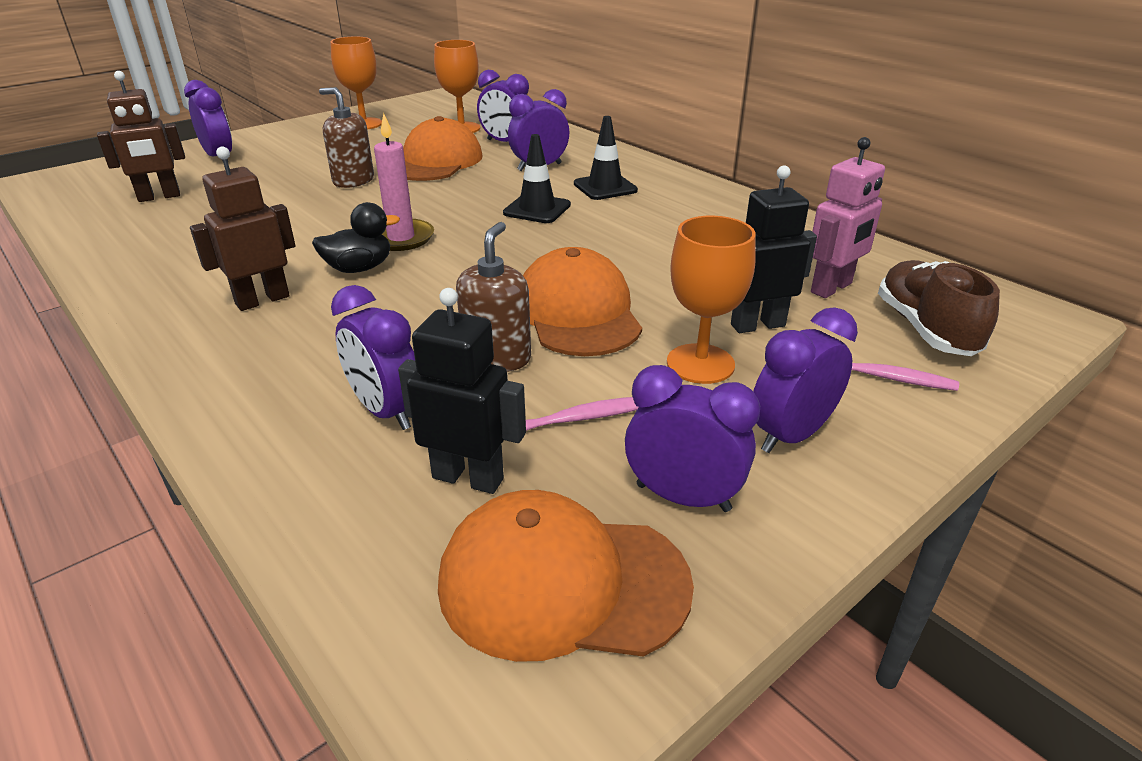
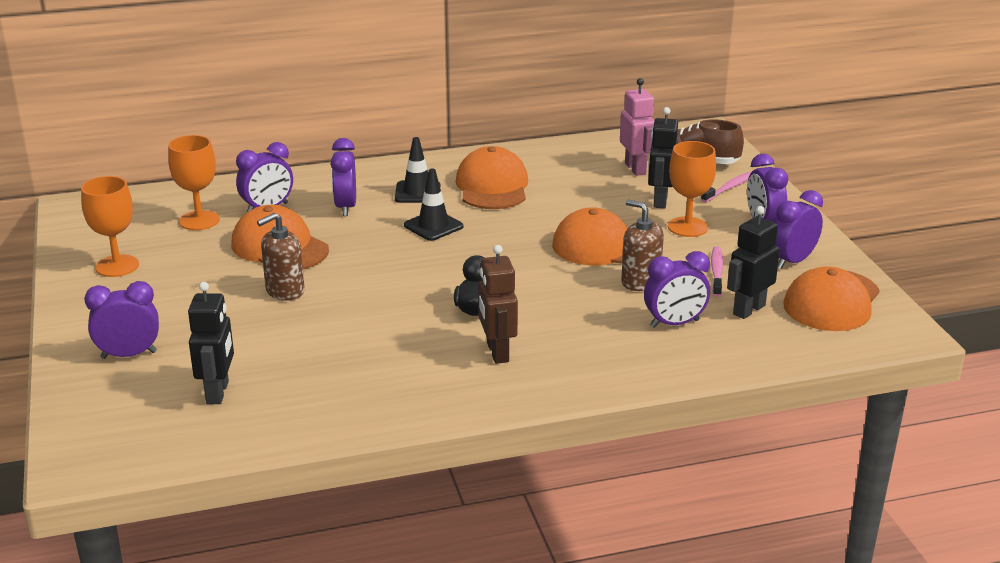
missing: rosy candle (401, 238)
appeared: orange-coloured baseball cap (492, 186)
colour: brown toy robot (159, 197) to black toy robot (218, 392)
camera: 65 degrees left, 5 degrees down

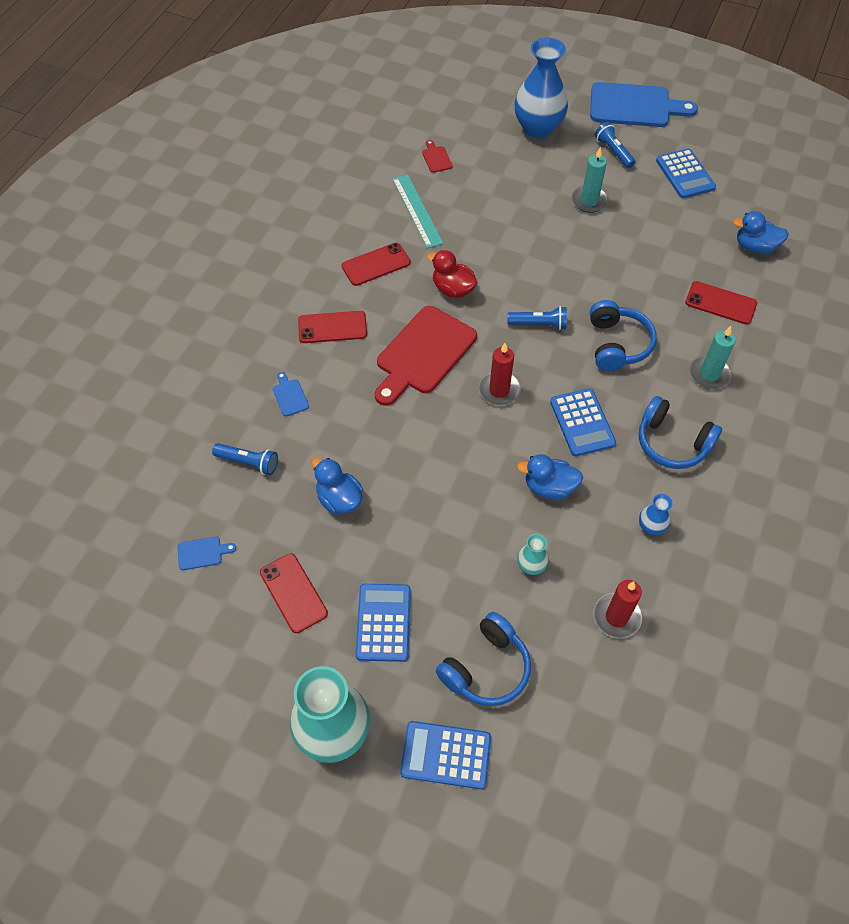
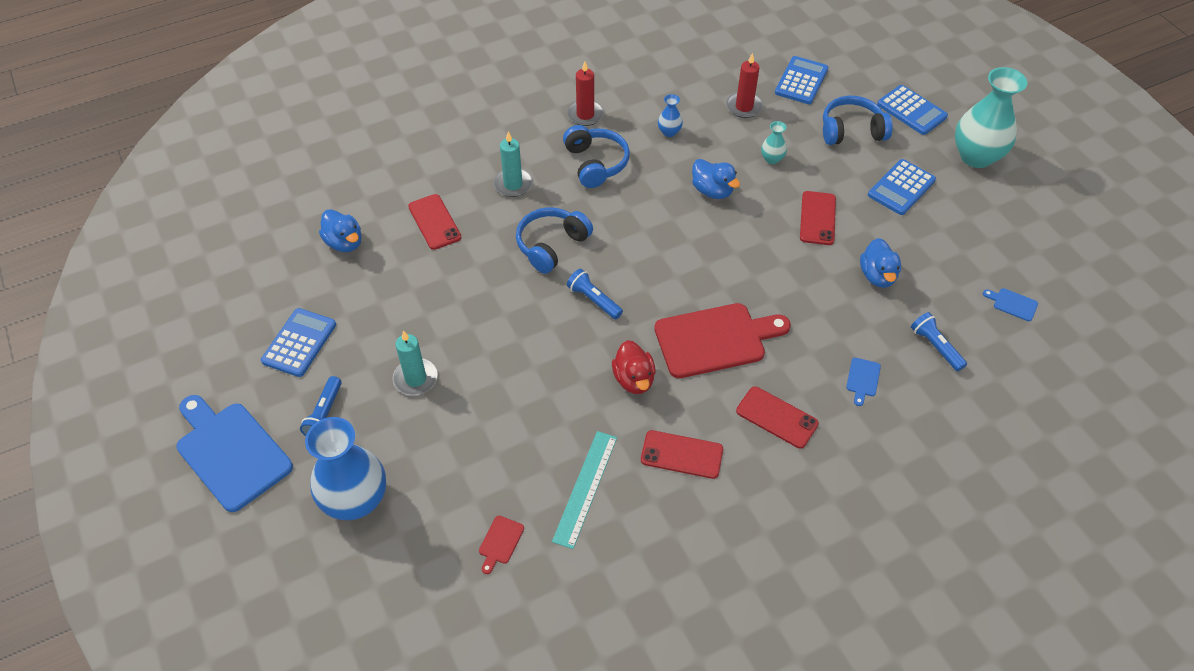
relocated: scarlet candle (499, 390) to (585, 115); blue adding machine (582, 423) to (801, 81); scarlet mobile phone (293, 593) to (817, 218)
camera: 140 degrees left, 5 degrees down

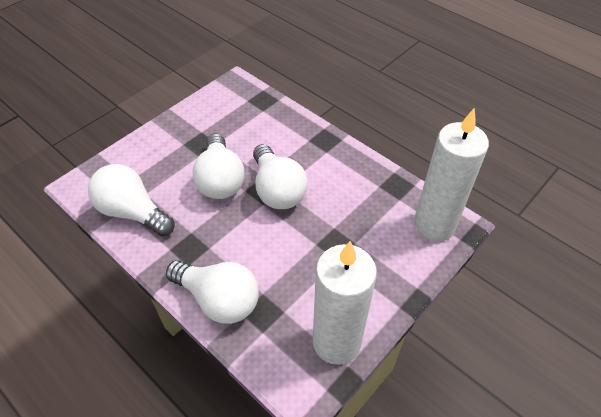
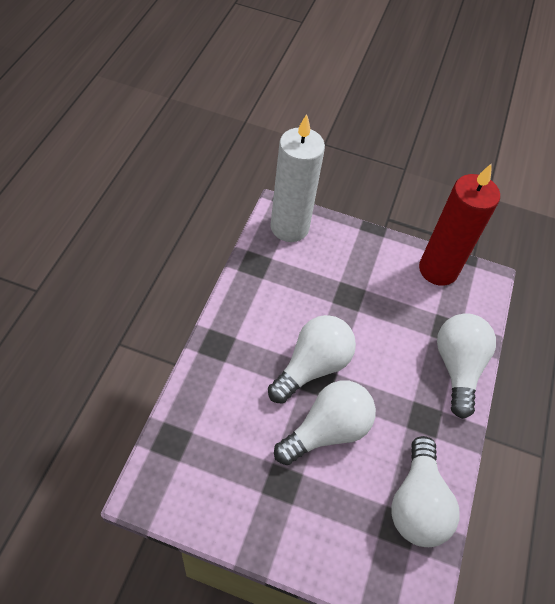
colour: snow-white candle (336, 342) to scarlet candle (438, 270)
camera: 120 degrees left, 5 degrees up

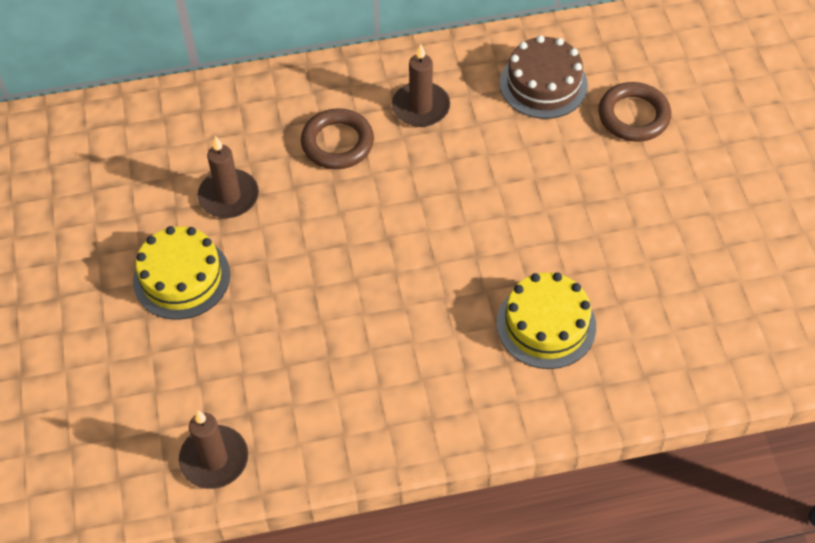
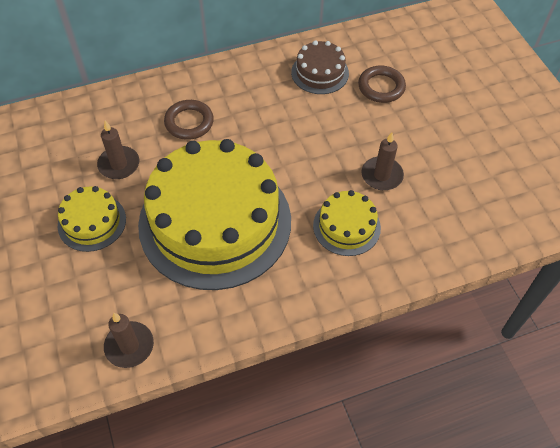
appeared: golden cake (215, 222)
relocated: brown candle (421, 107) to (381, 175)
camera: 10 degrees left, 0 degrees up

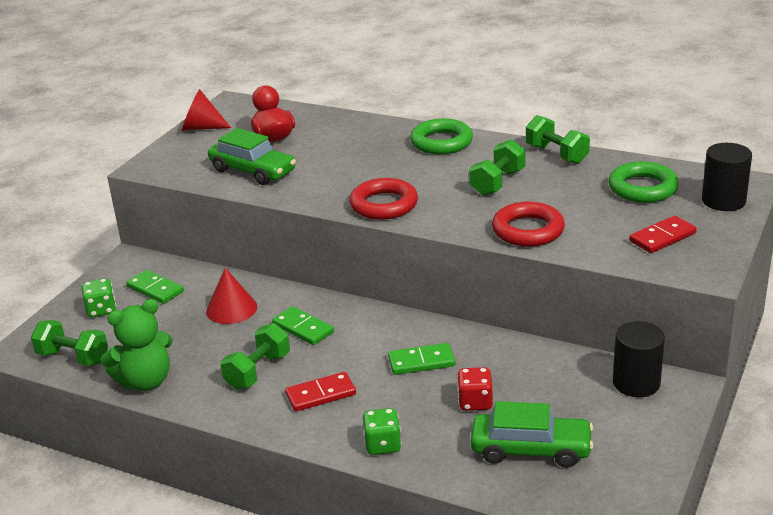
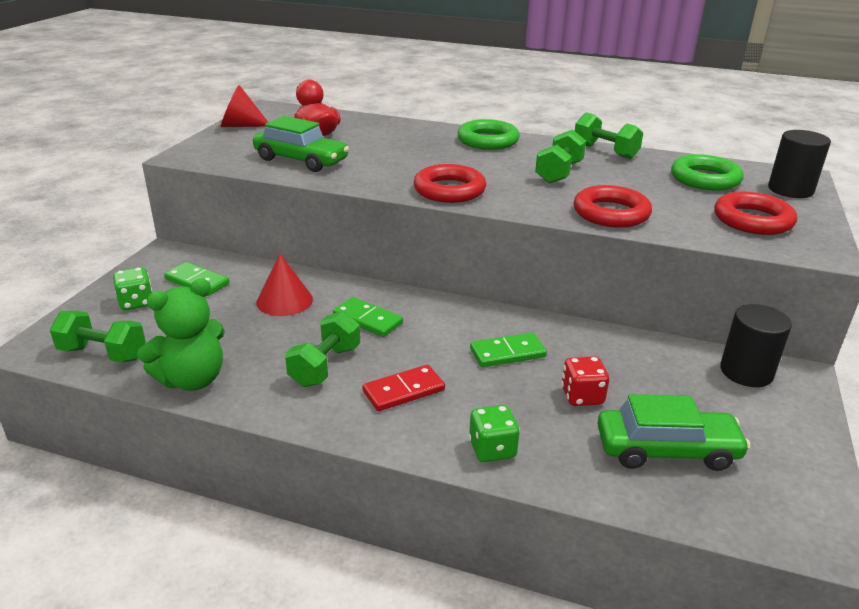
exchanged: scarlet domino (662, 237) to scarlet ring (752, 220)
camera: 10 degrees left, 0 degrees up

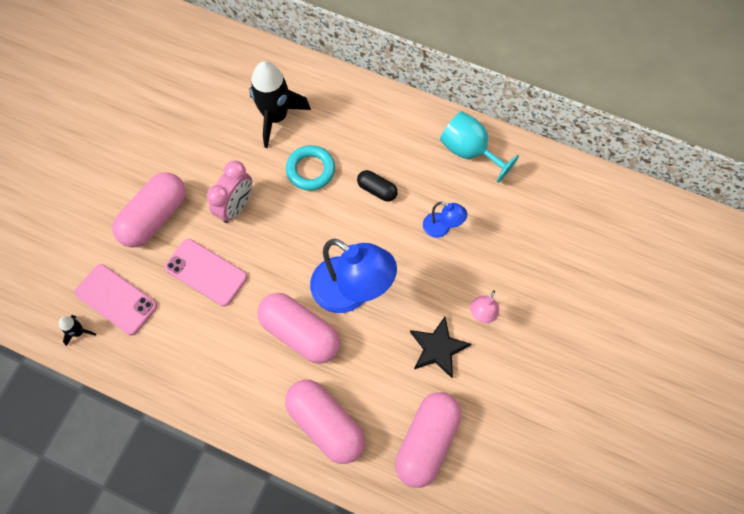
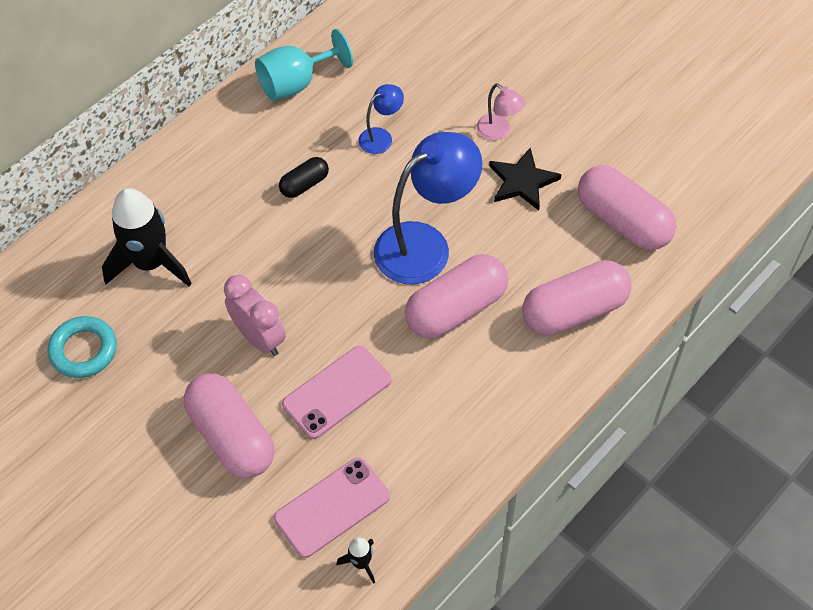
relocated: teal ring (310, 170) to (84, 350)
camera: 70 degrees left, 10 degrees down

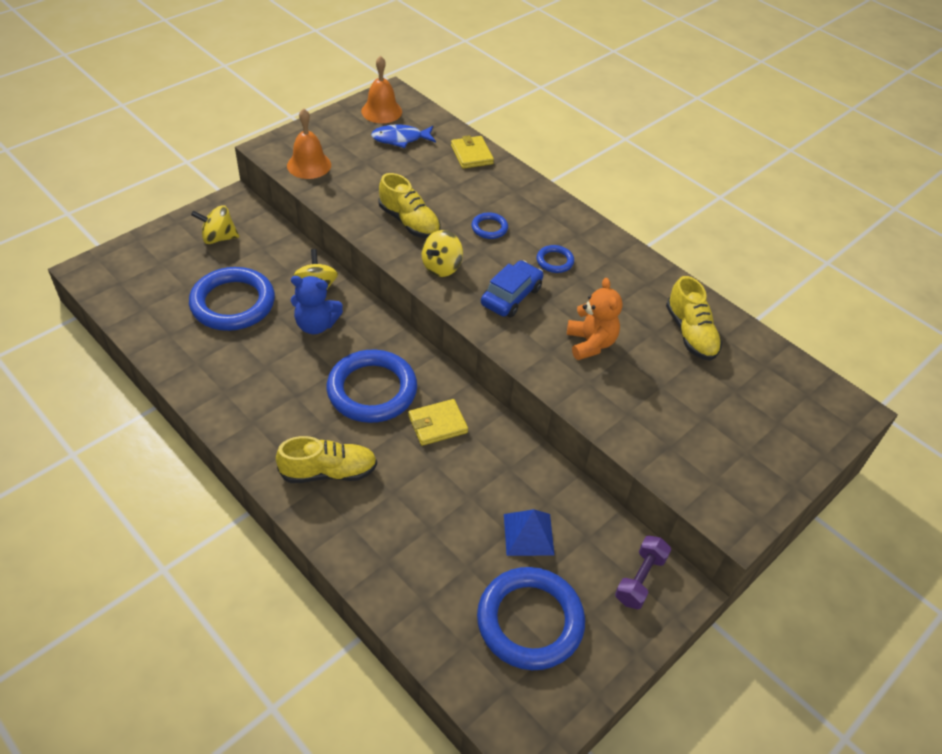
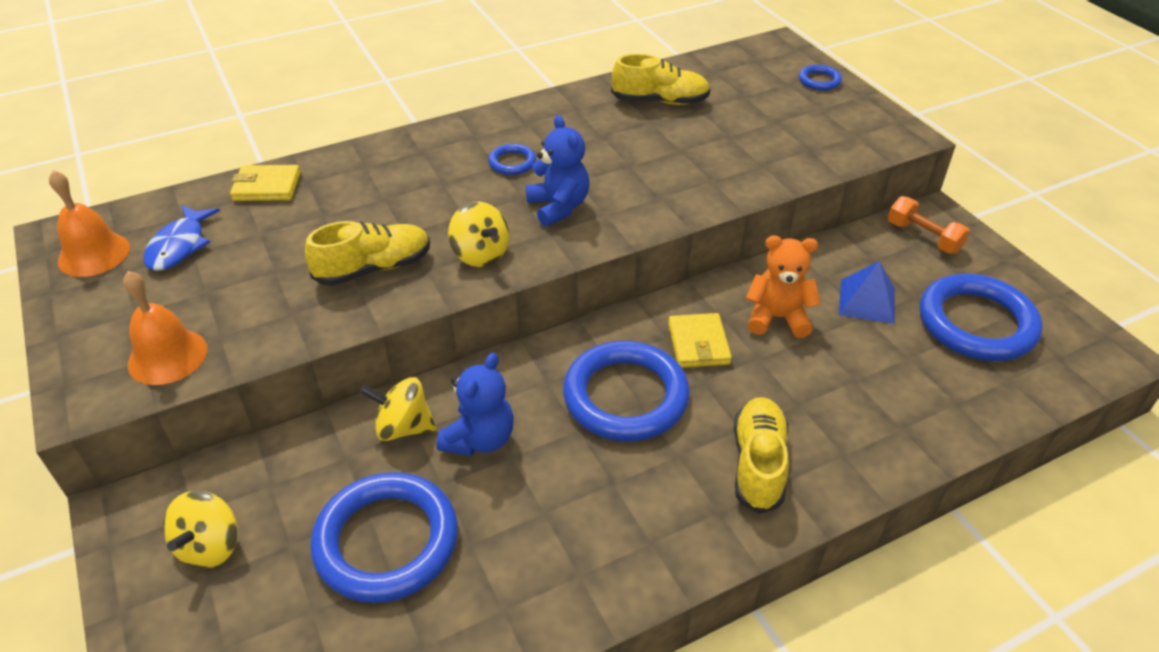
relocated: orange-coloured teddy bear (590, 343) to (777, 318); blue ring (489, 228) to (819, 81)
exchanged: blue automobile (511, 296) to blue teddy bear (558, 207)
colour: violet hand weight (640, 579) to orange-coloured hand weight (923, 237)
camera: 70 degrees left, 5 degrees down

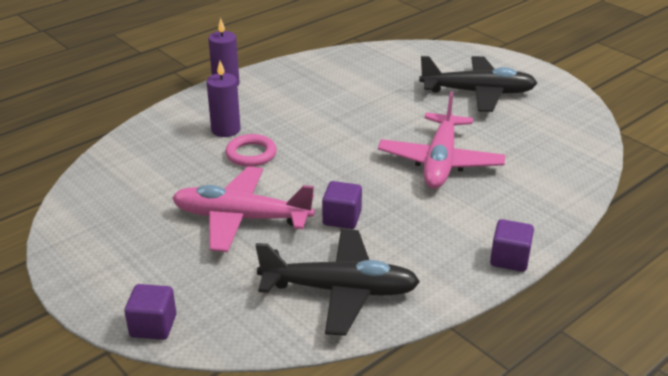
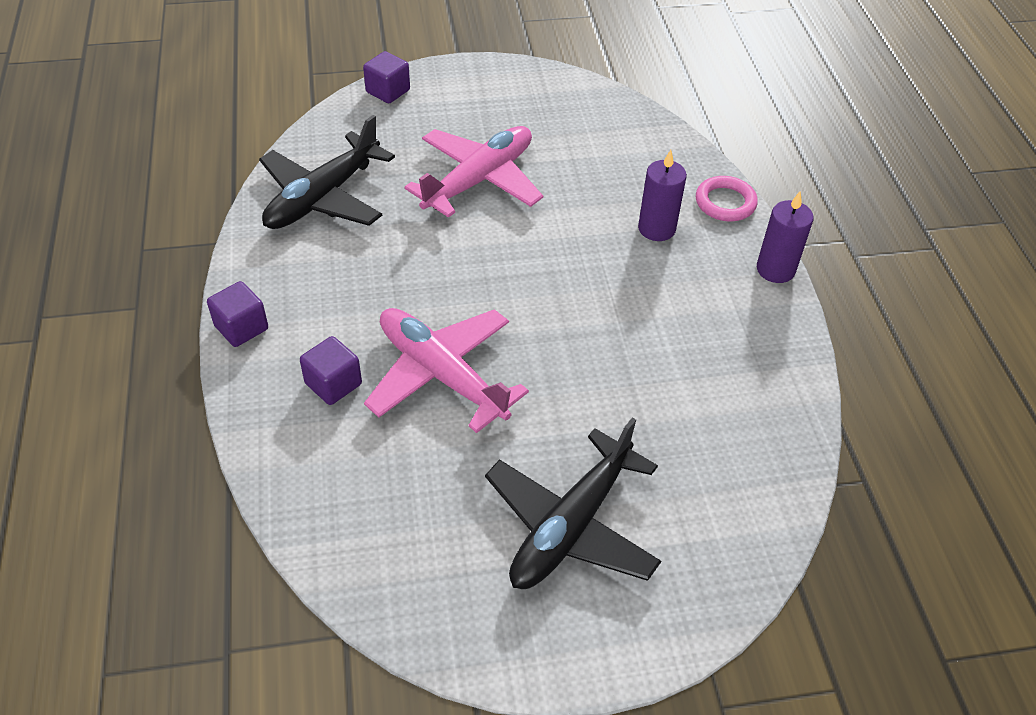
relocated: violet cube (342, 218) to (333, 384); rosy ring (251, 154) to (725, 202)
camera: 120 degrees right, 15 degrees up

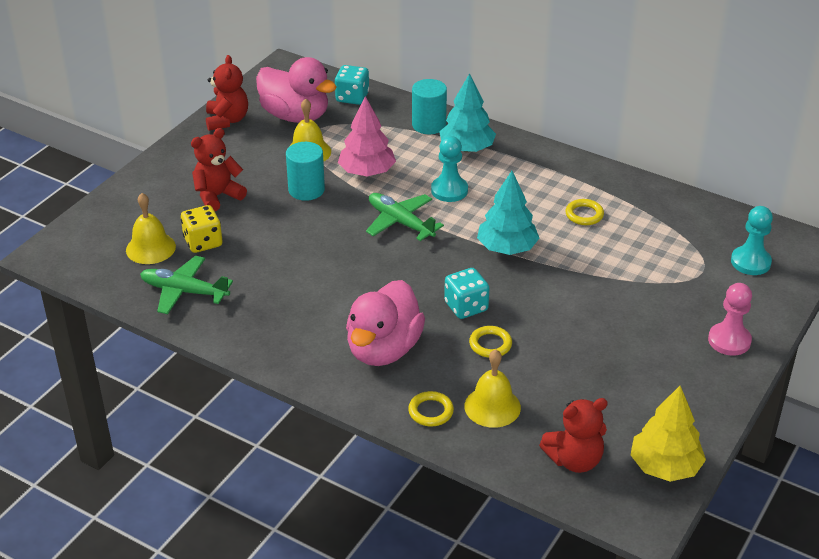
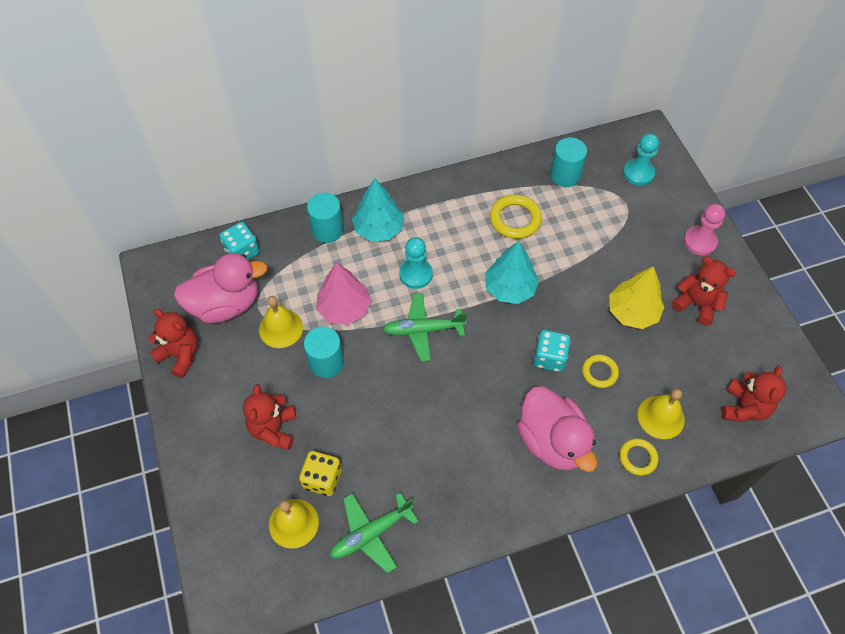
appeared: teal cylinder (565, 175); scarlet teddy bear (696, 304)
relocated: golden fir tree (665, 466) to (632, 312)
size: golden ring (584, 215) = (515, 219) x1.59
camera: 50 degrees left, 20 degrees up

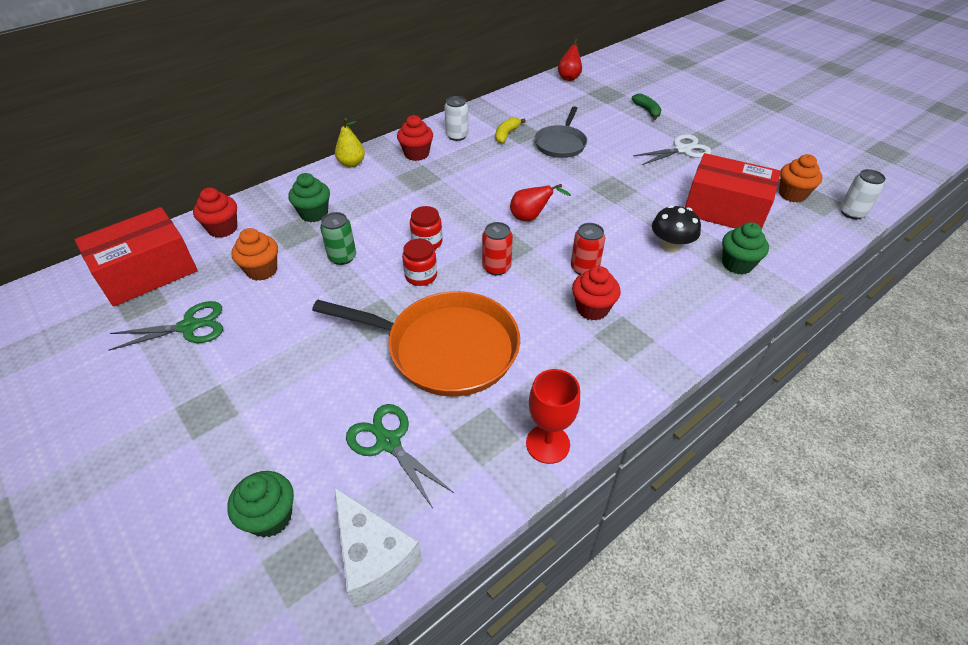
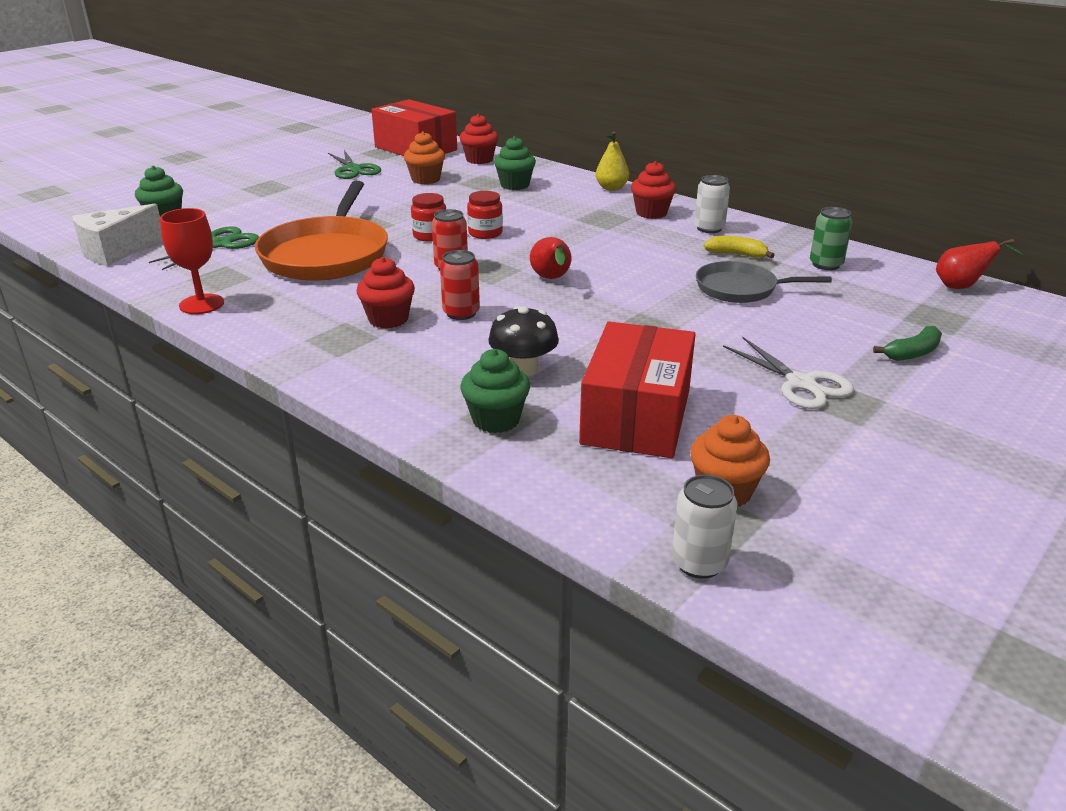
relocated: leaf-green tin (342, 257) to (826, 264)
camera: 80 degrees right, 15 degrees down

